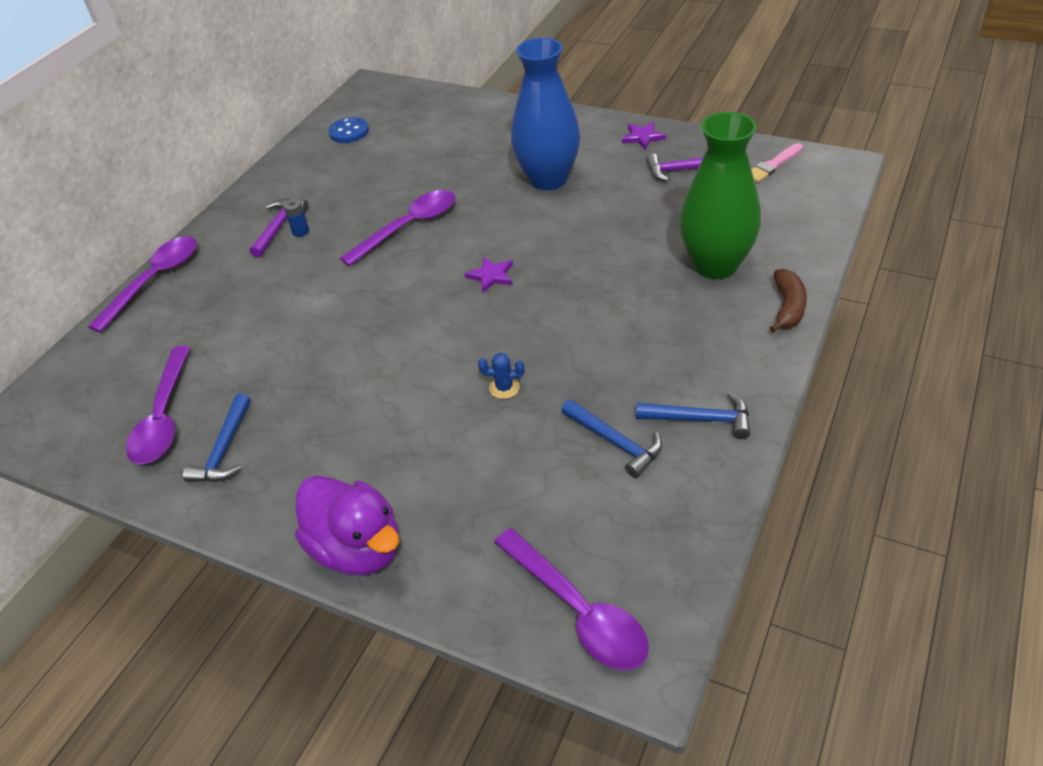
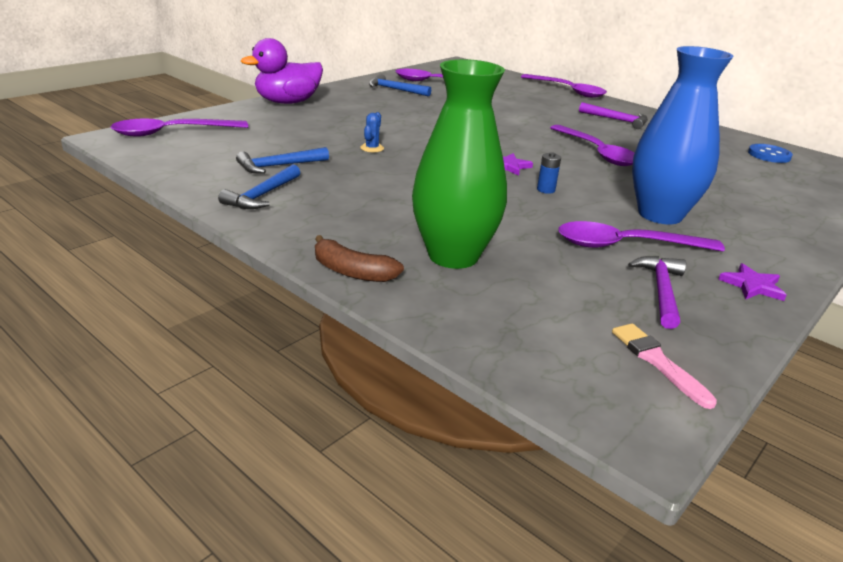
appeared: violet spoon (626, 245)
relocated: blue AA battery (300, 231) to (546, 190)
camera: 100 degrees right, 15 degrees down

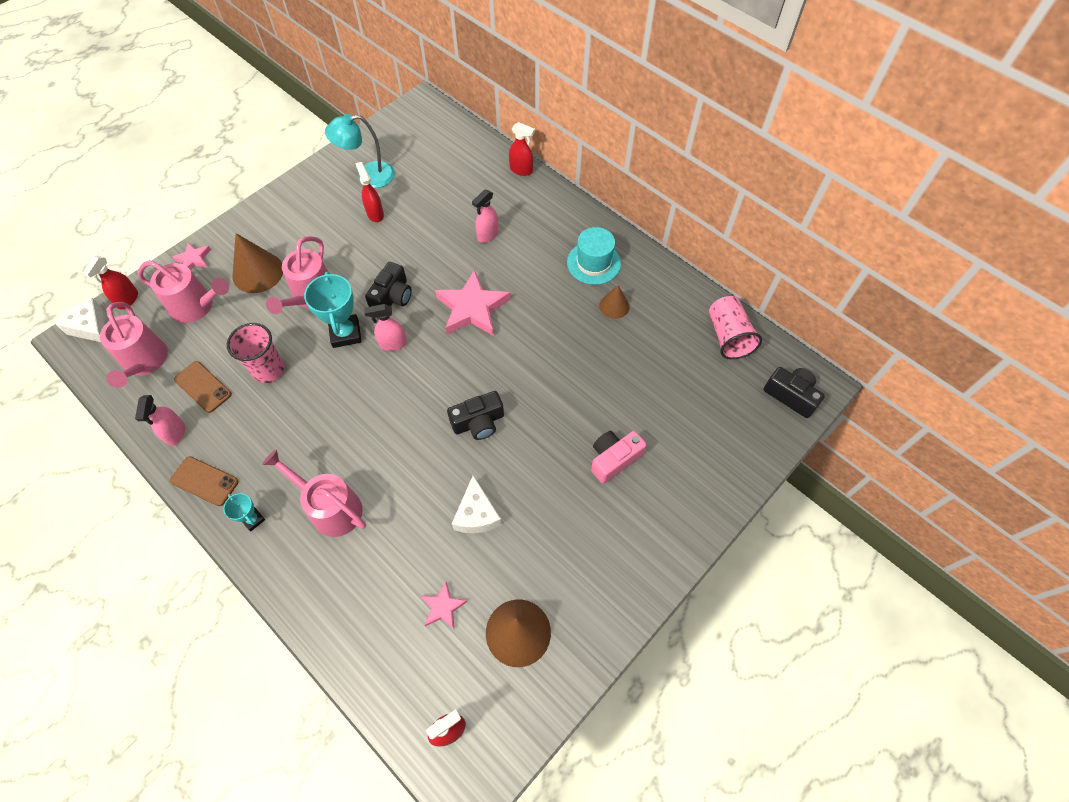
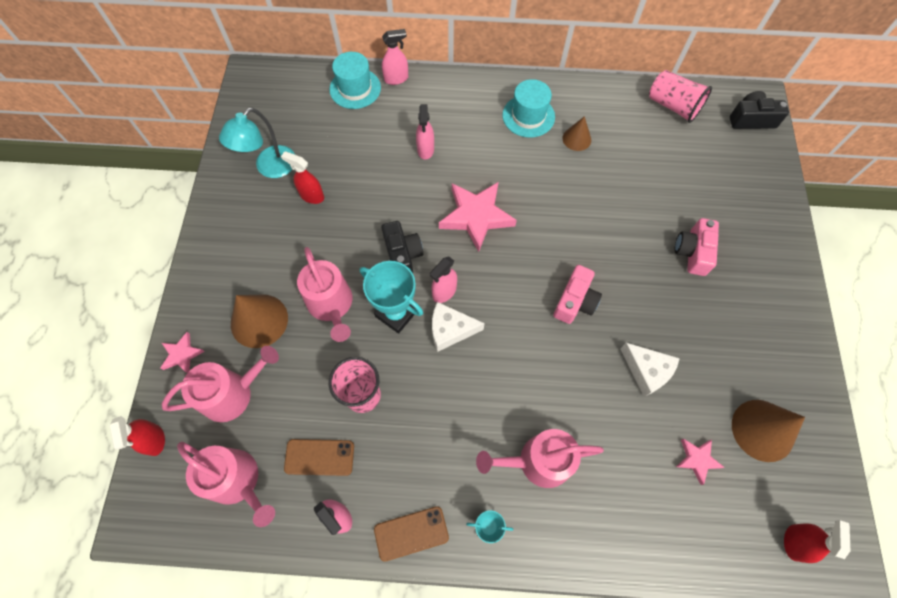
appeared: teal tall hat (355, 88)
relocated: snow-white piece of cheese (91, 327) to (450, 330)
colour: scarlet sprayer (521, 170) to rosy sprayer (396, 79); black camera (478, 422) to rosy camera (575, 301)
camera: 40 degrees left, 5 degrees up

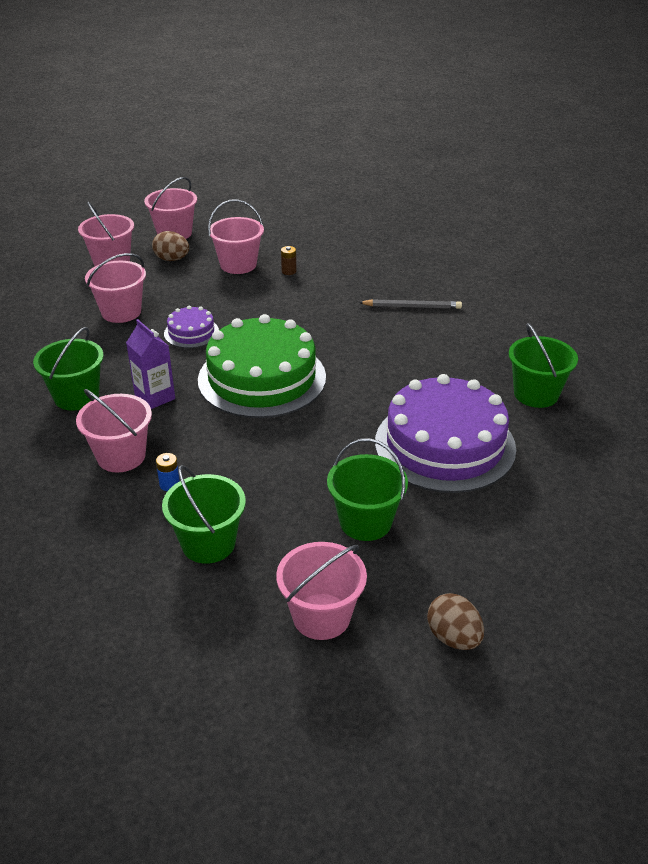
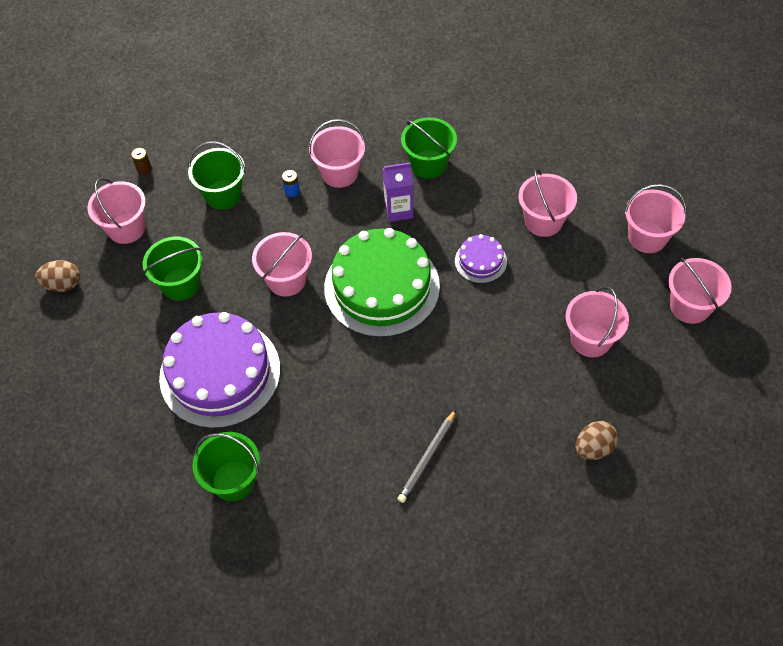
appeared: rosy sand bucket (286, 280)
relocated: brown AA battery (289, 271) to (144, 169); brown toy egg (172, 259) to (594, 448)
camera: 120 degrees right, 20 degrees up

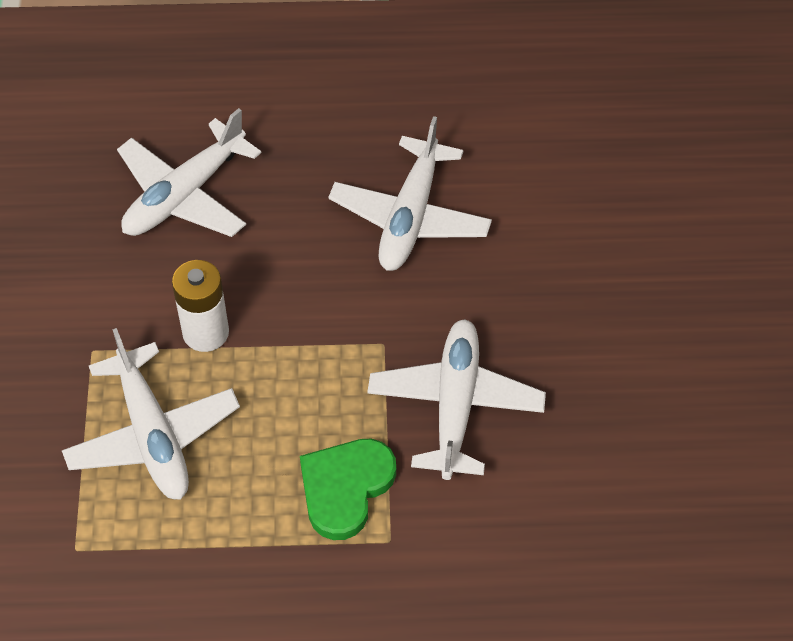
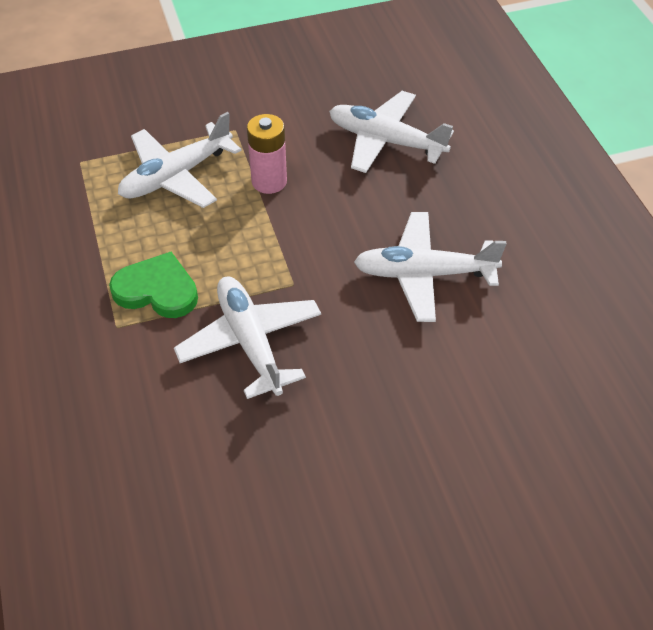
colour: snow-white AA battery (205, 332) to rosy AA battery (269, 181)
spun: snow-white plane (455, 404) = (250, 342) 105 degrees counterclockwise
camera: 75 degrees right, 5 degrees down

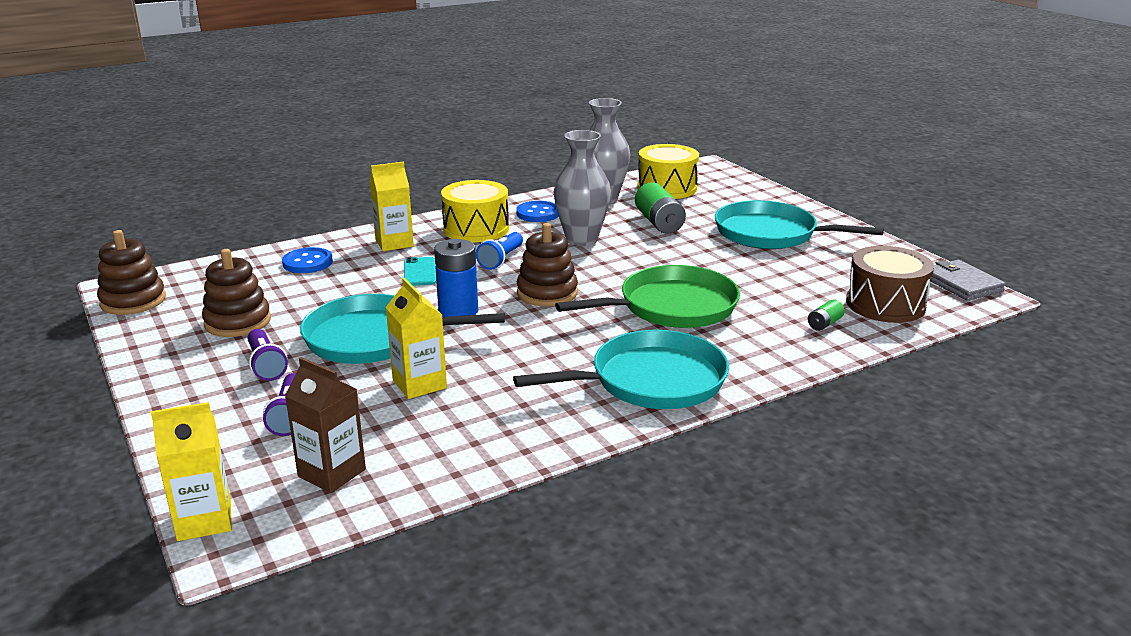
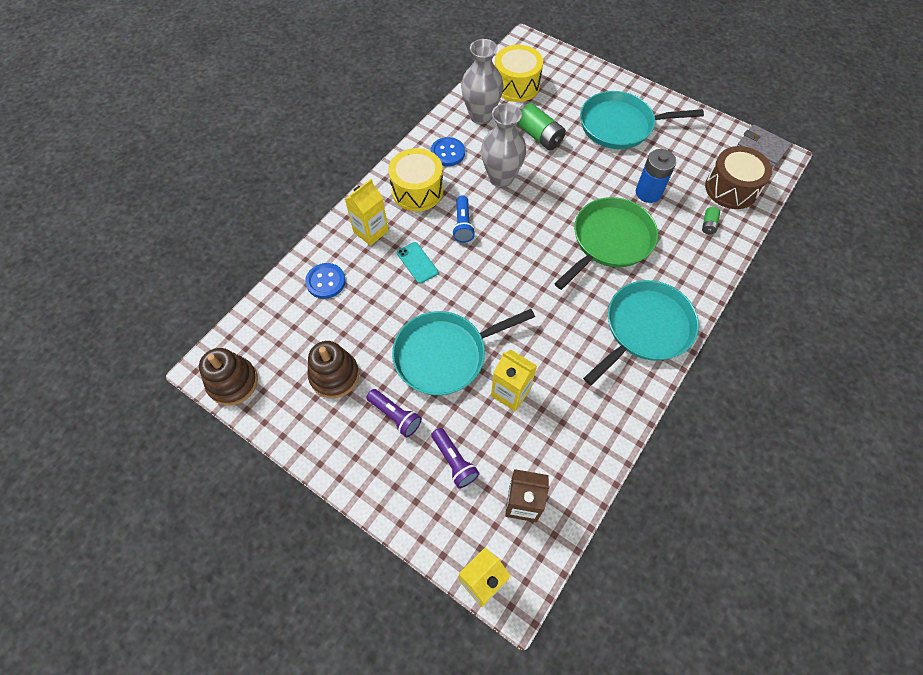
missing: brown stacking rings (547, 293)
relocated: blue AA battery (458, 311) to (648, 193)
camera: 25 degrees left, 35 degrees up

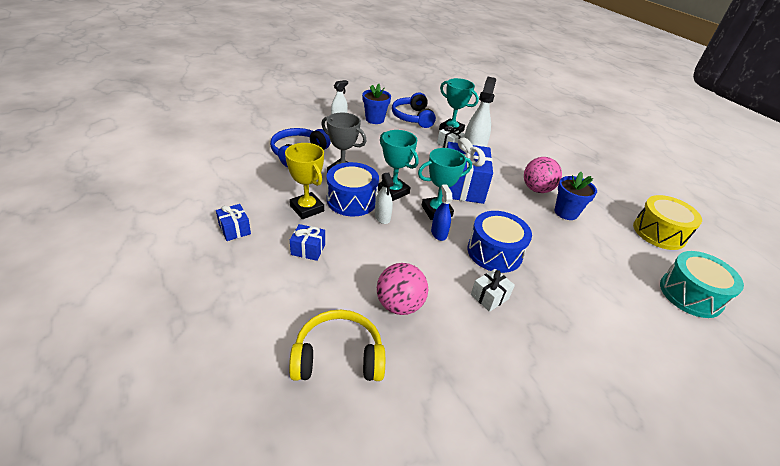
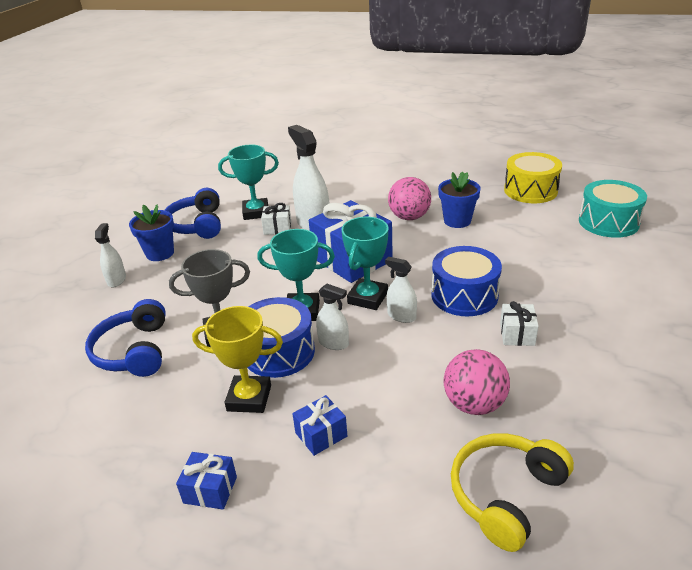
colour: blue sprayer (439, 233) to snow-white sprayer (401, 316)
spun: blue headphones (412, 117) = (197, 225) 45 degrees clockwise
camera: 40 degrees left, 5 degrees down

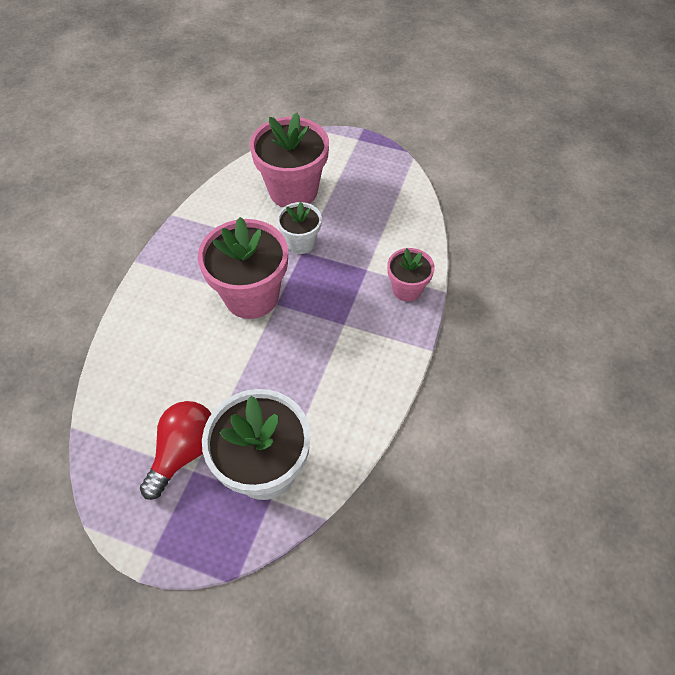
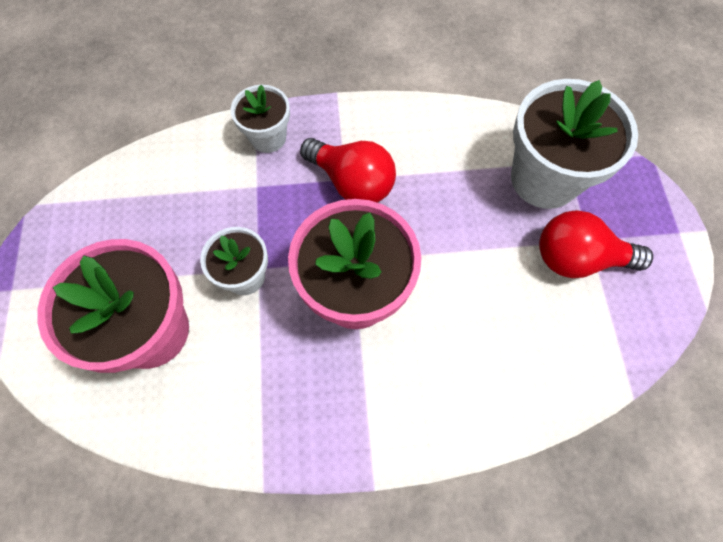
appeared: scarlet lightbulb (352, 182)
colour: rosy plant pot (407, 289) to snow-white plant pot (268, 137)
camera: 115 degrees left, 10 degrees up

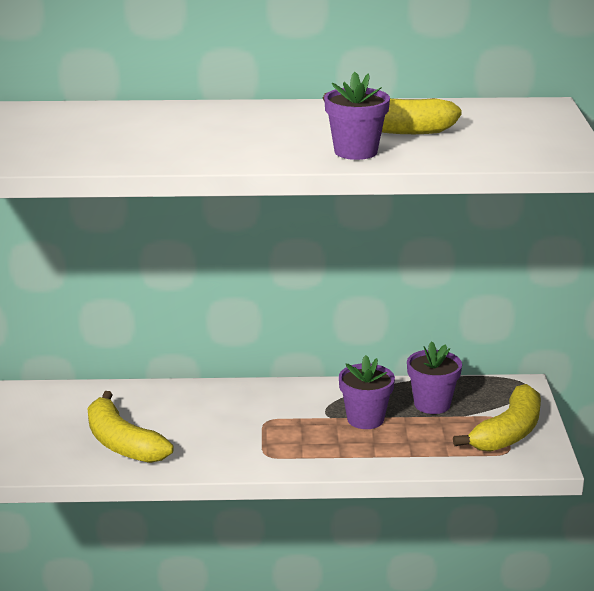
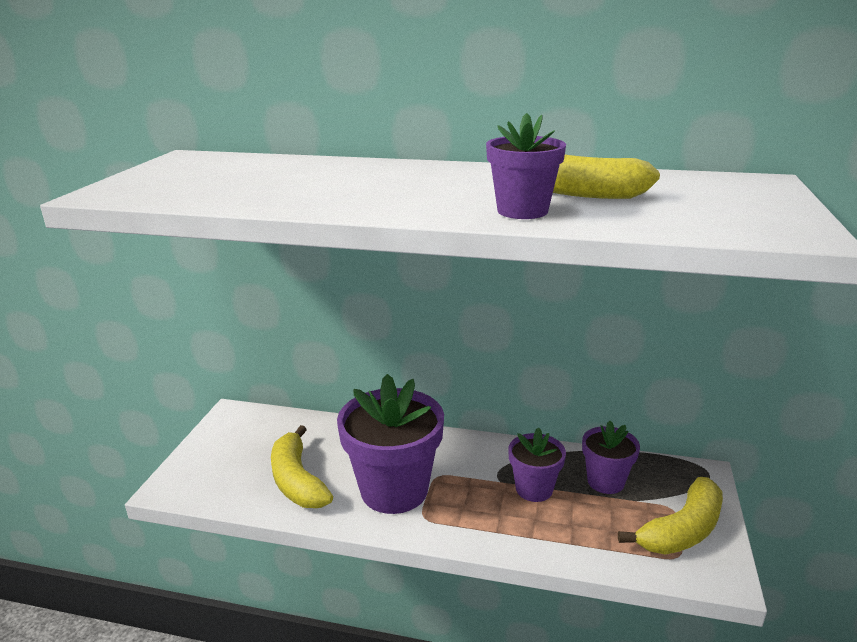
appeared: violet plant pot (394, 490)
camera: 15 degrees right, 0 degrees up

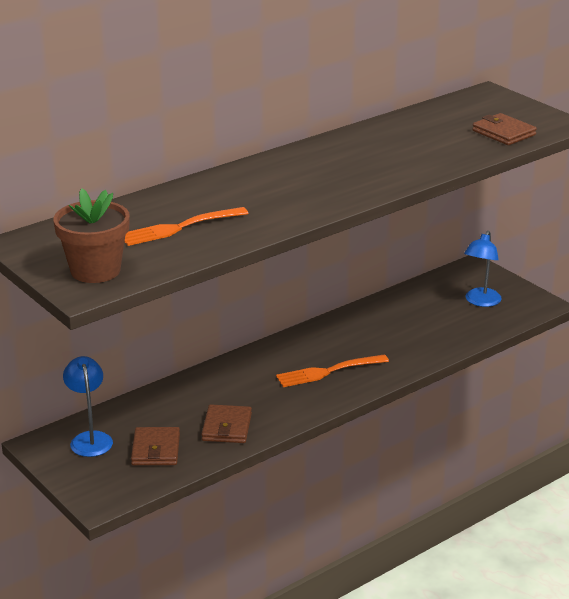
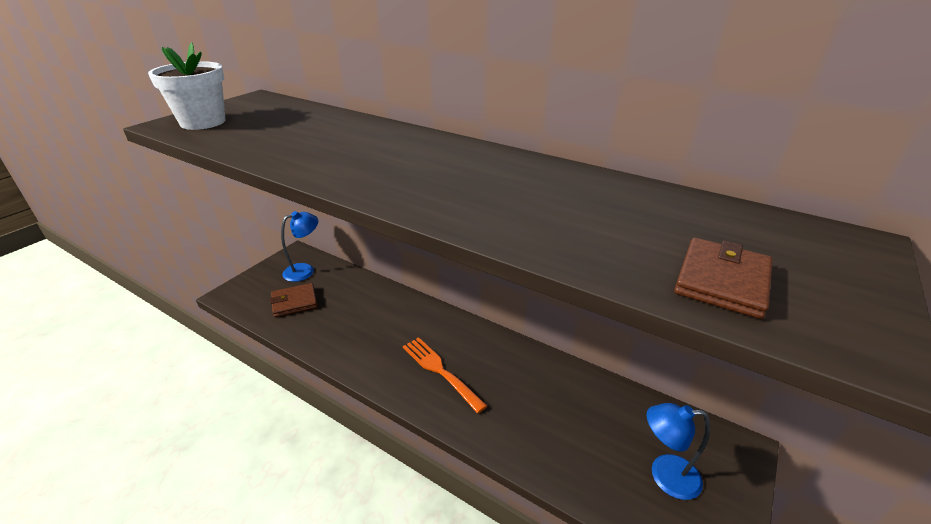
missing: orange-coloured dinner fork (180, 227); brown billfold (227, 427)
colour: brown plant pot (95, 271) to snow-white plant pot (203, 122)
camera: 70 degrees right, 5 degrees up

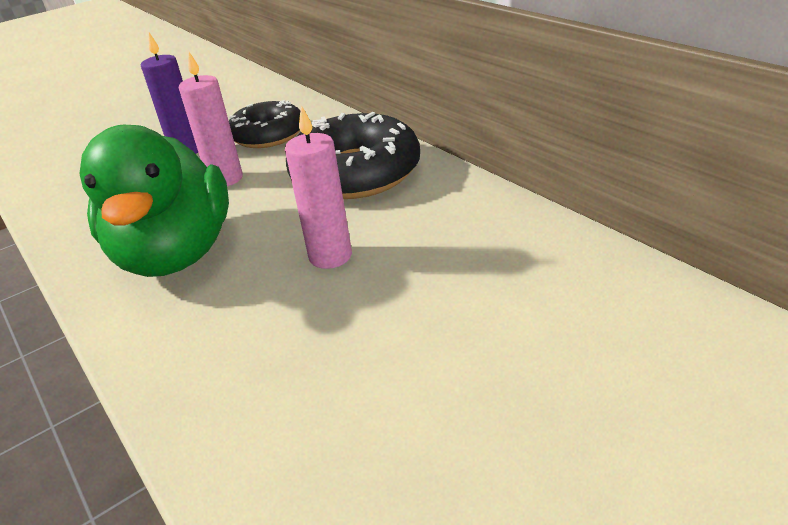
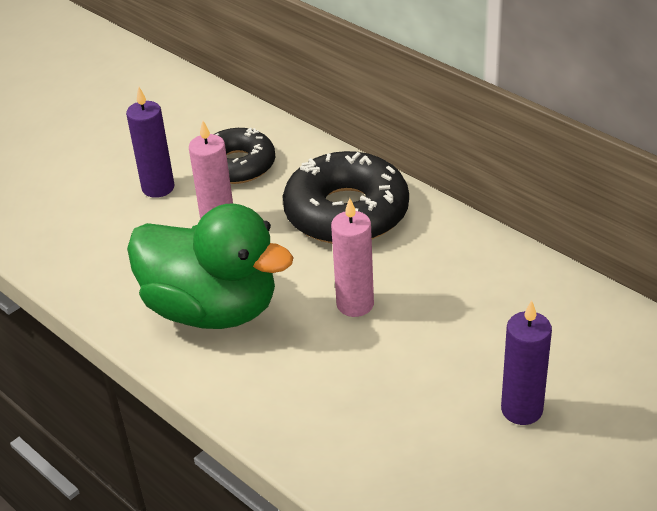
appeared: violet candle (521, 410)
spun: leaf-green rubber duck (176, 254) = (212, 309) 45 degrees counterclockwise
camera: 10 degrees left, 5 degrees up

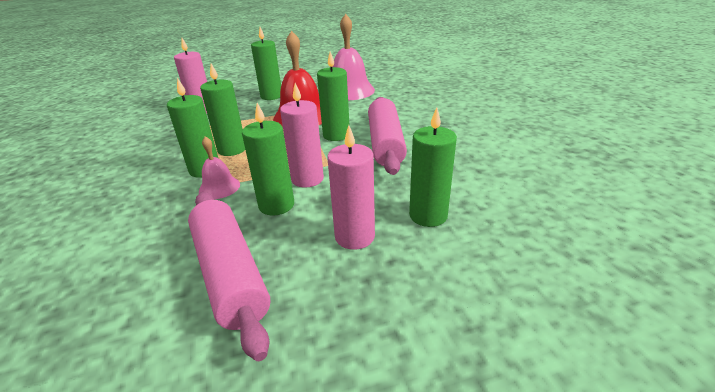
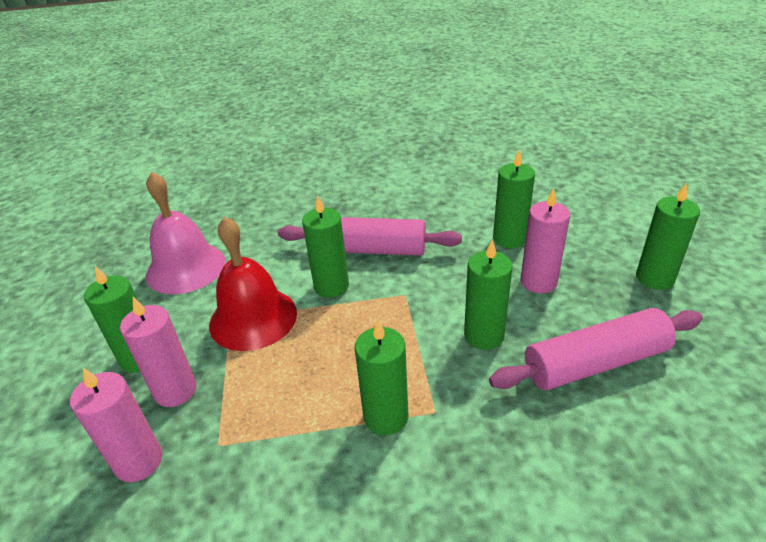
missing: rosy school bell (219, 187)
relocated: rosy candle (307, 179) to (175, 390); leaf-green candle (232, 149) to (654, 278)
camera: 80 degrees left, 5 degrees up

